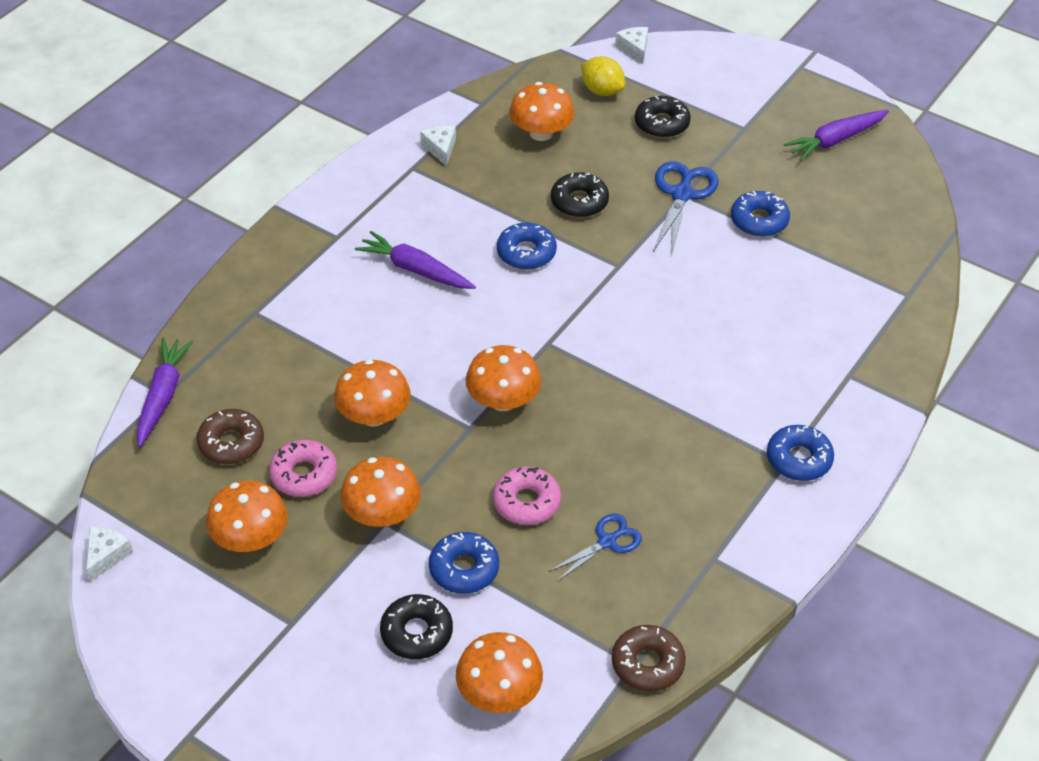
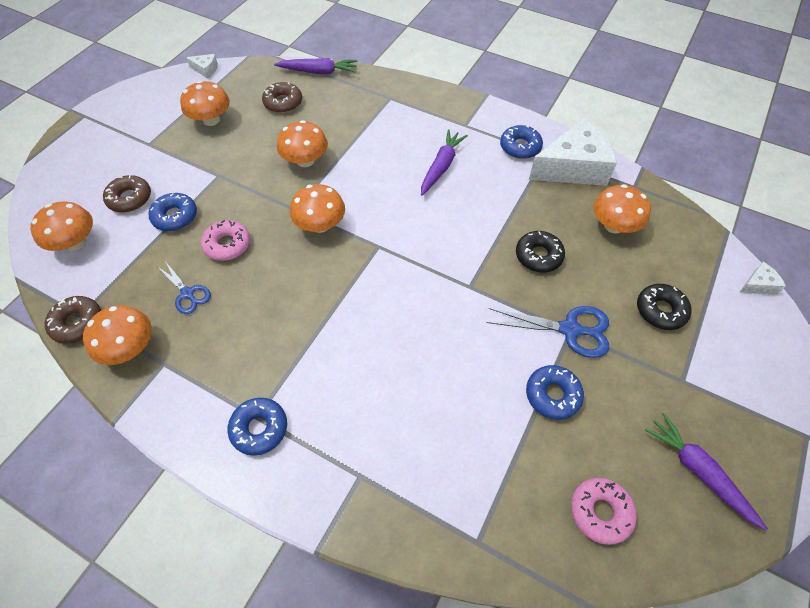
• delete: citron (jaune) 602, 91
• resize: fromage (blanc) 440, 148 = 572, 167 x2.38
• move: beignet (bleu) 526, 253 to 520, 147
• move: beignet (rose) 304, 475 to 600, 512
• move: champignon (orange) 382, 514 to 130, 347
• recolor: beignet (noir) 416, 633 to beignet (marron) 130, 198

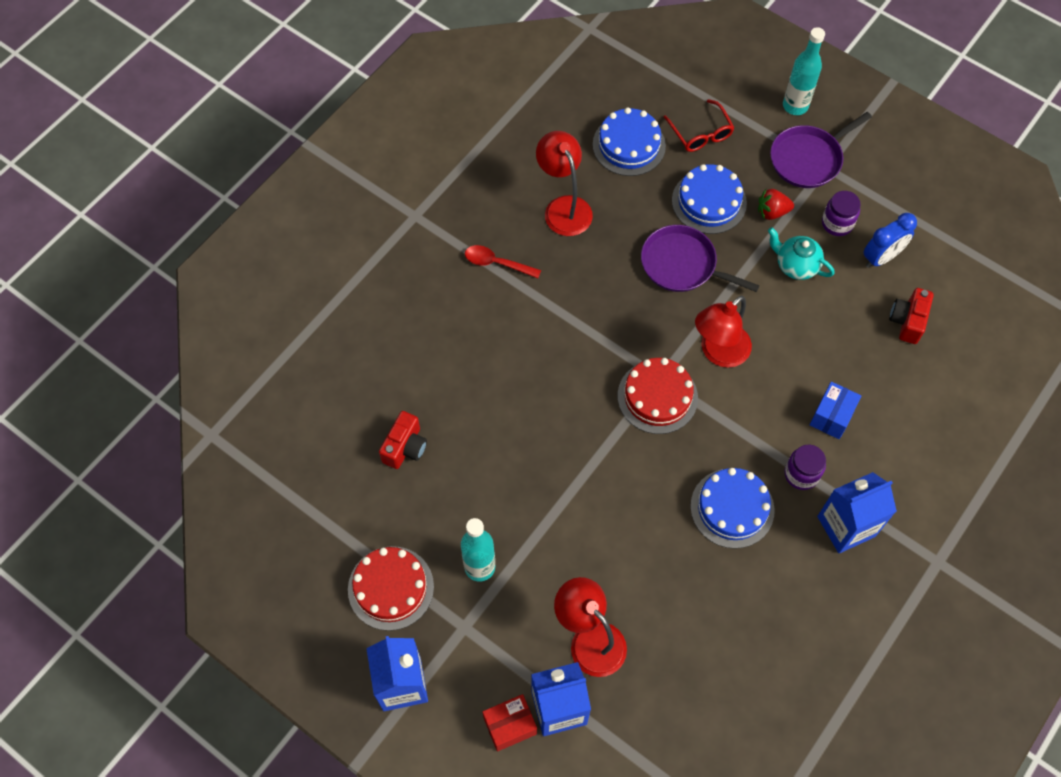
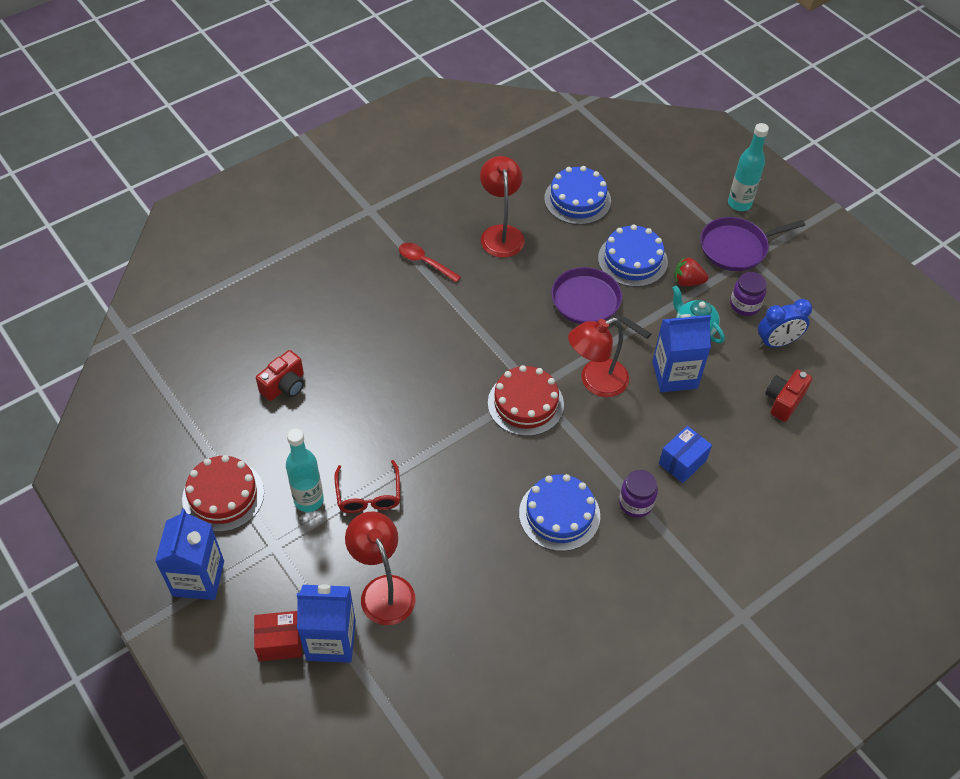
• move: lunettes (rouge) 700, 133 to 368, 494
• move: brique de lait (bleu) 846, 526 to 674, 375

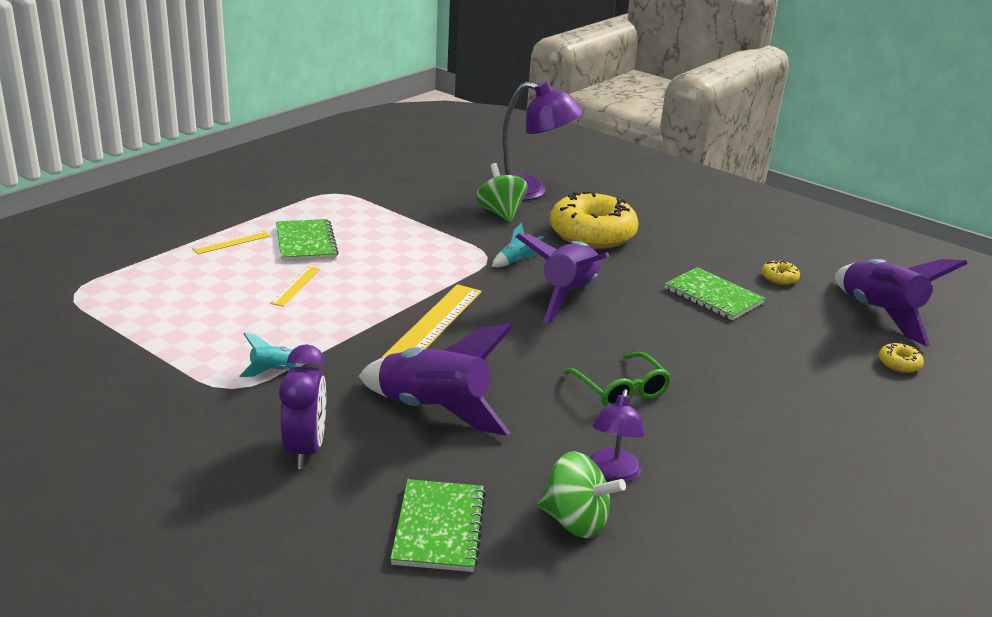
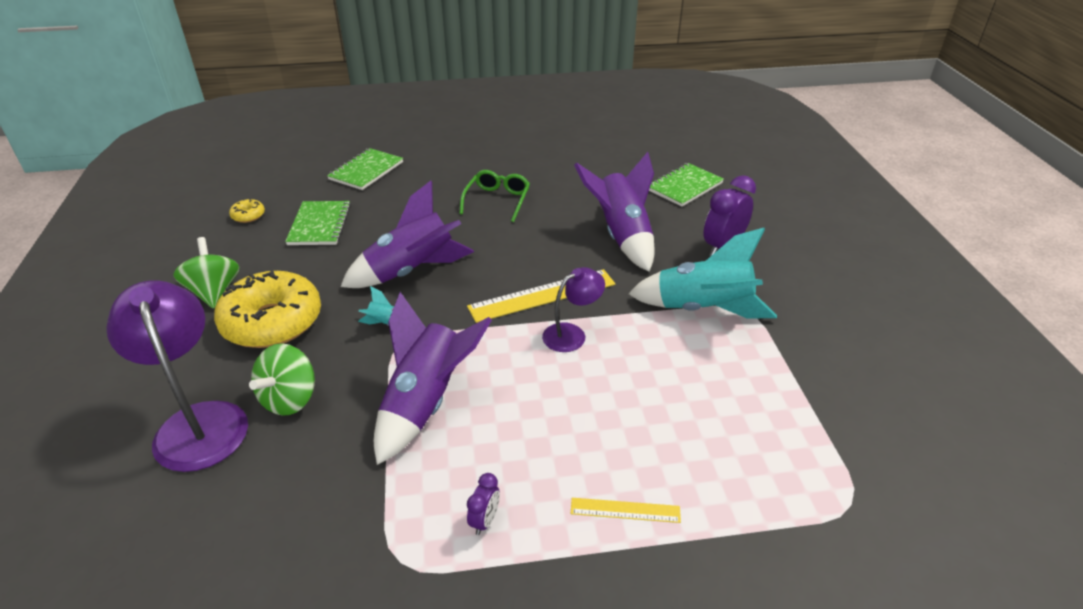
• move: carnet (vert) 306, 242 to 366, 171
• move: fusée (violet) 879, 314 to 426, 403
• delete: règle (jaune) 295, 286
• resize: fusée (turquoise) 273, 371 = 702, 310 x2.36
• delete: beignet (jaune) 899, 364
• move: lampe (violet) 612, 474 to 572, 334
• move: toupie (vert) 575, 521 to 214, 292
• insert: réveil (violet) 484, 520

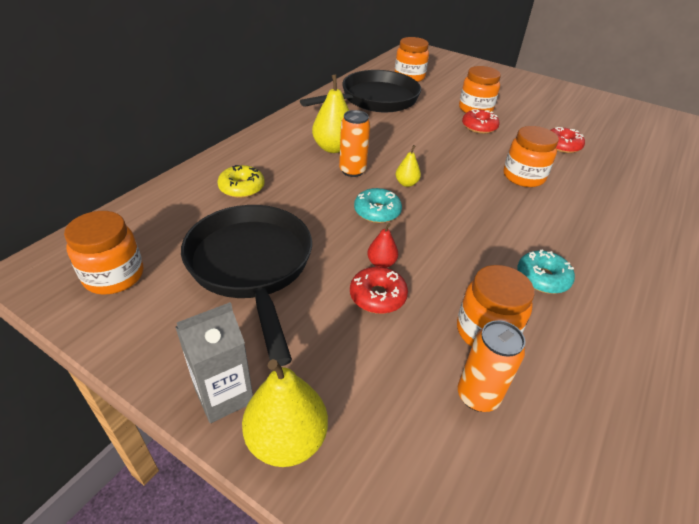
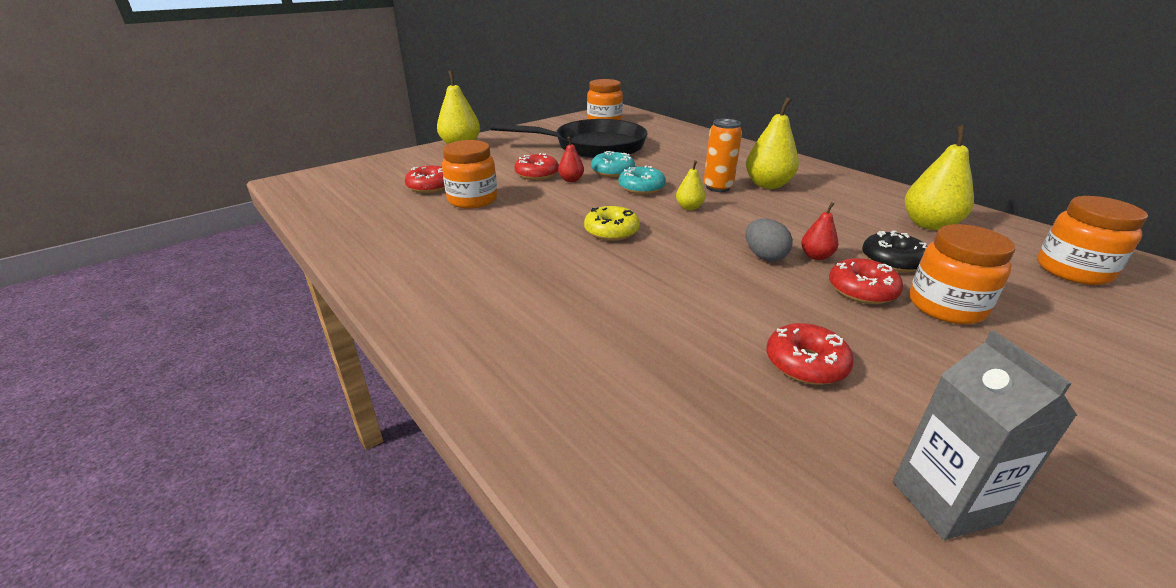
• replace: poêle (noir) 375, 99 to poire (jaune) 929, 225
• delete: bocal (orange) 523, 177
• move: beignet (jaune) 242, 188 to 611, 231
• move: beignet (turquoise) 542, 278 to 612, 171
• move: brique de lait (gris) 224, 395 to 944, 502
• replace: canette (orange) 477, 396 to beignet (rouge) 430, 186
• insert: poire (rouge) 816, 256
• insert: œuf (gris) 764, 256
• insert: beignet (noir) 892, 261

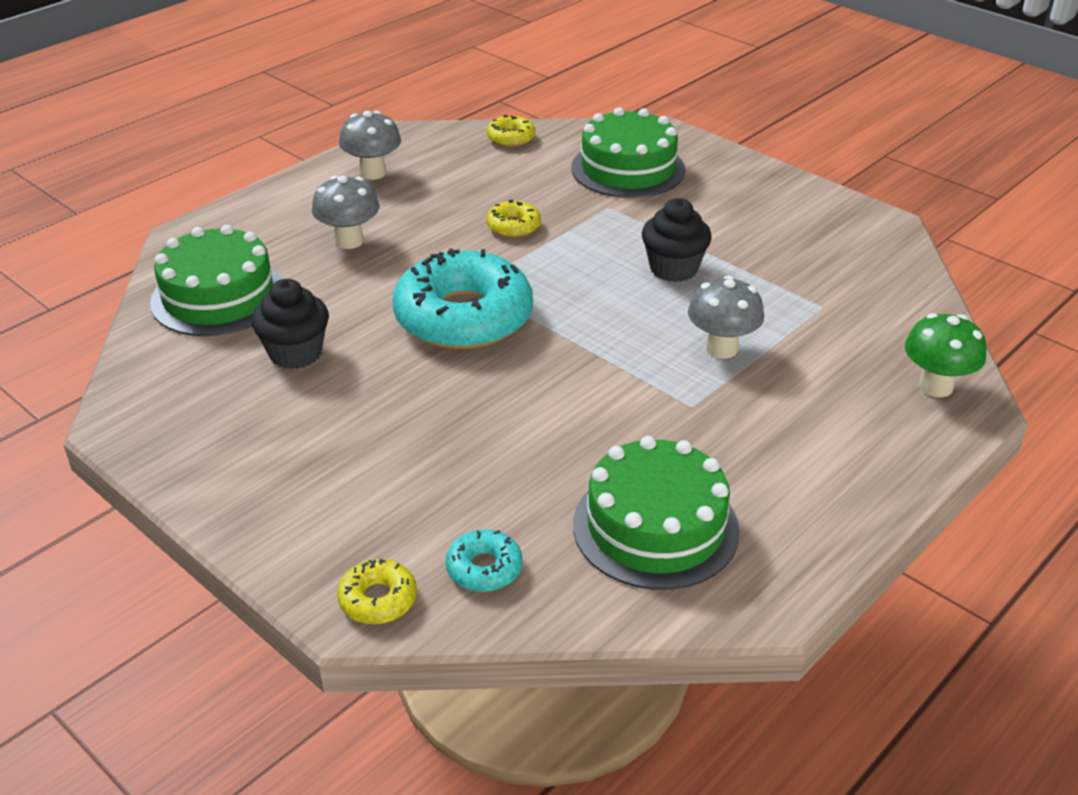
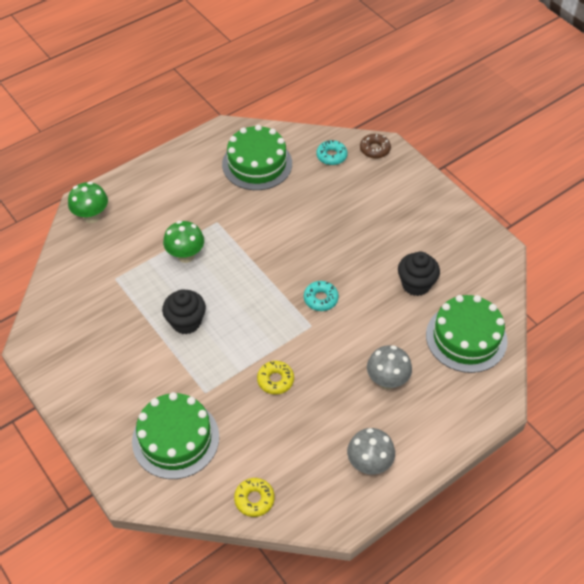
• resize: beignet (turquoise) 463, 317 = 320, 299 x0.43
• recolor: champignon (gris) 721, 348 to champignon (vert) 186, 255
• recolor: beignet (jaune) 378, 599 to beignet (marron) 375, 149

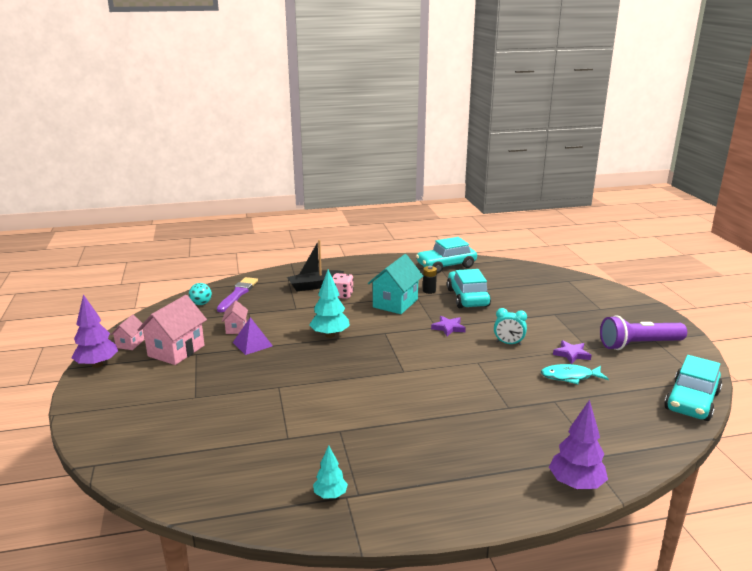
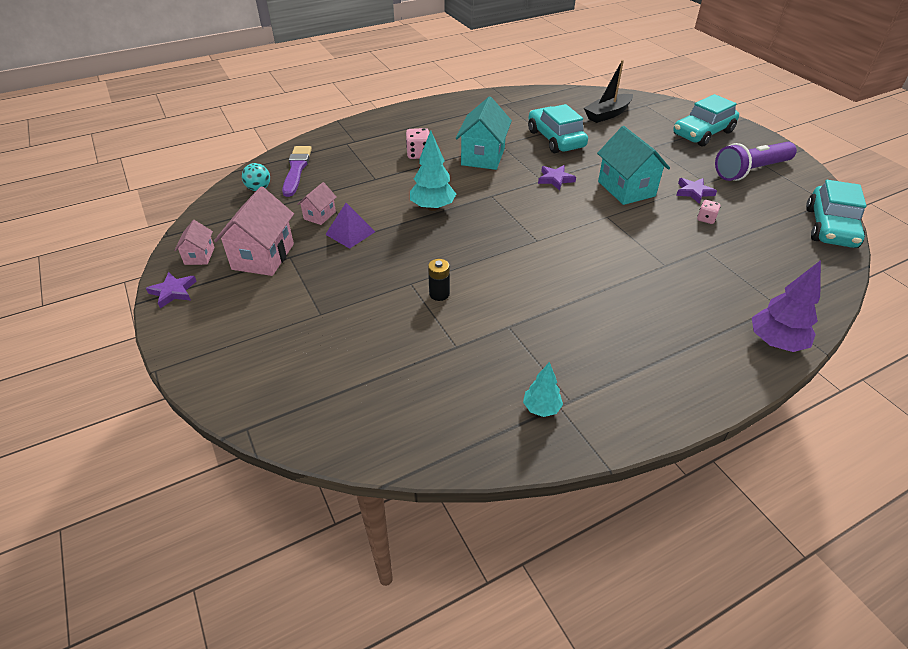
• move: voiture (turquoise) 446, 266 to 702, 133
• move: bateau (noir) 314, 286 to 607, 114
• move: pile (noir) 429, 291 to 439, 294
• replace: arbre (violet) 97, 365 to étoile (violet) 173, 292
• rotate: maison (rose) 236, 328 = 319, 215 45 degrees clockwise
• replace: réveil (turquoise) 508, 343 to maison (turquoise) 626, 189
• replace: poisson (turquoise) 570, 377 to dé (rose) 706, 219

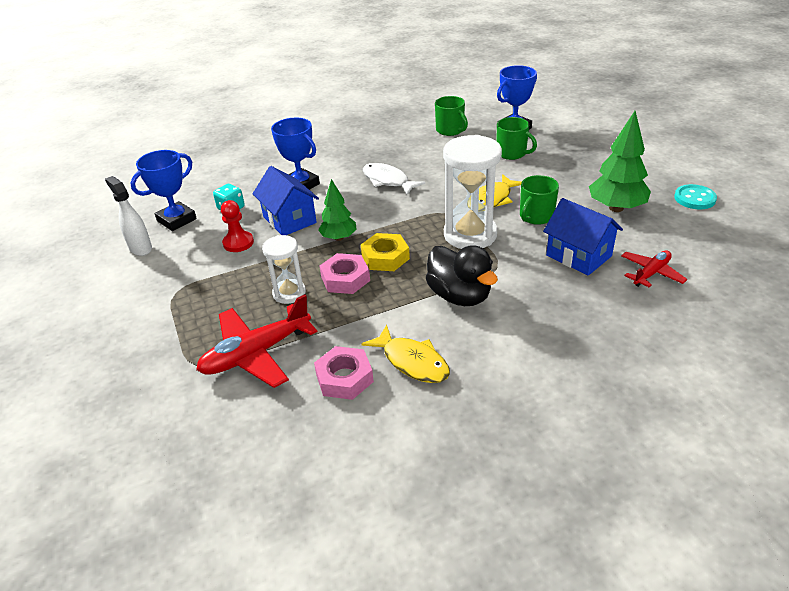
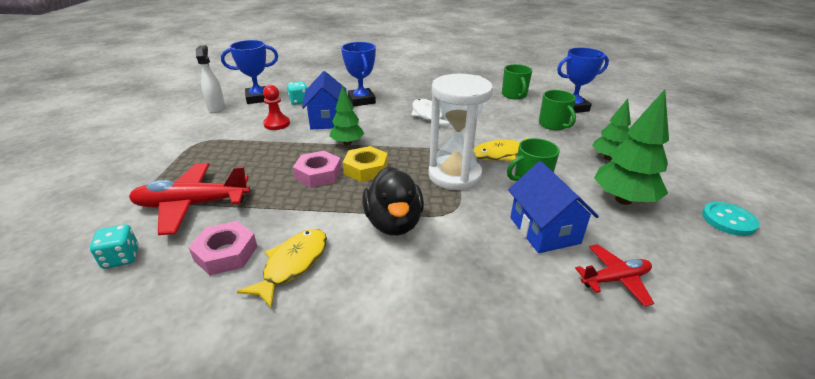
• delete: sablier (blanc) 289, 293
• rotate: poisson (jaune) 412, 362 = 293, 264 135 degrees counterclockwise
• insert: arbre (vert) 608, 158
• insert: dé (turquoise) 121, 258

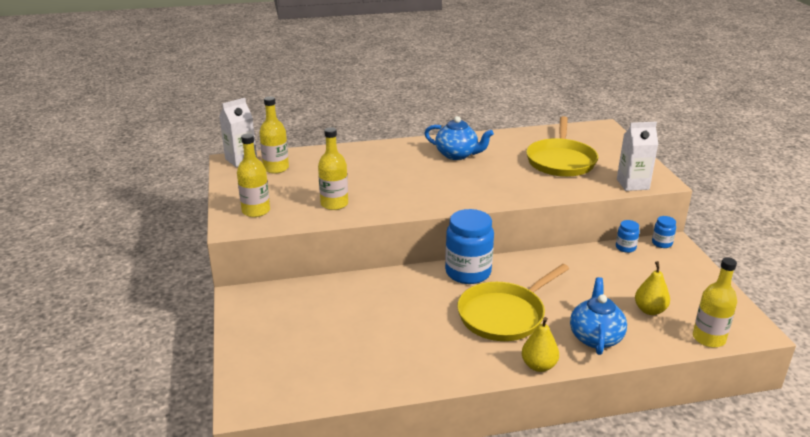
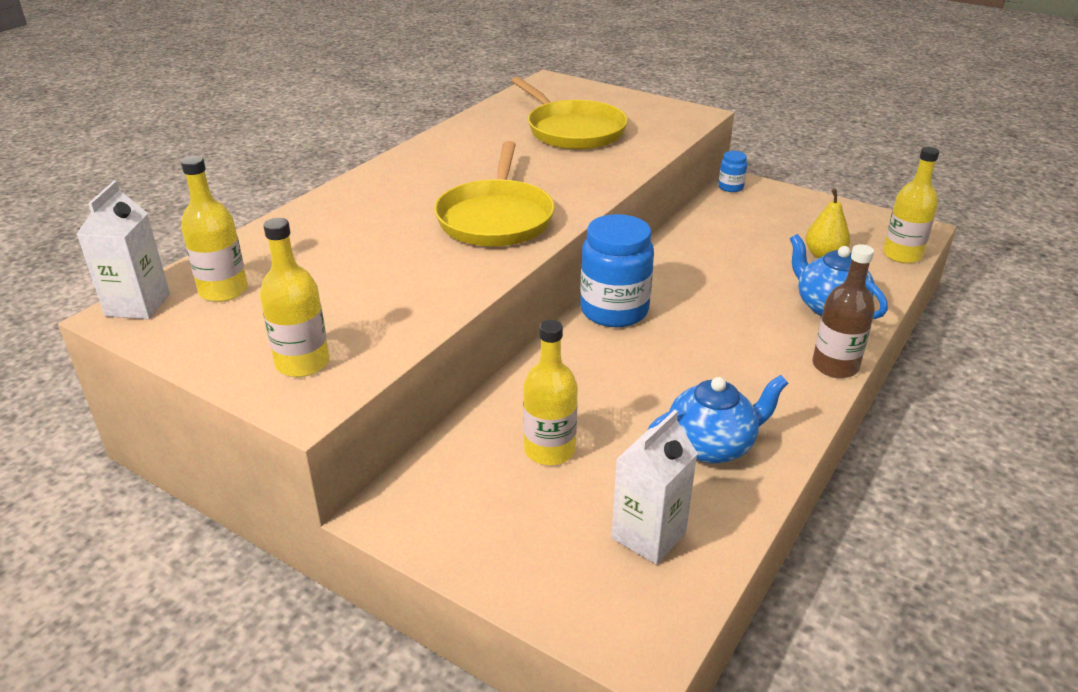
• move: théière (bleu) 457, 155 to 711, 446
• move: brique de lait (blanc) 632, 184 to 648, 535
• move: bouteille (jaune) 334, 204 to 549, 450
• delete: bocal (bleu) 625, 247
• move: poêle (jaune) 504, 315 to 496, 218
• replace: poire (jaune) 538, 366 to bouteille (marron) 835, 366

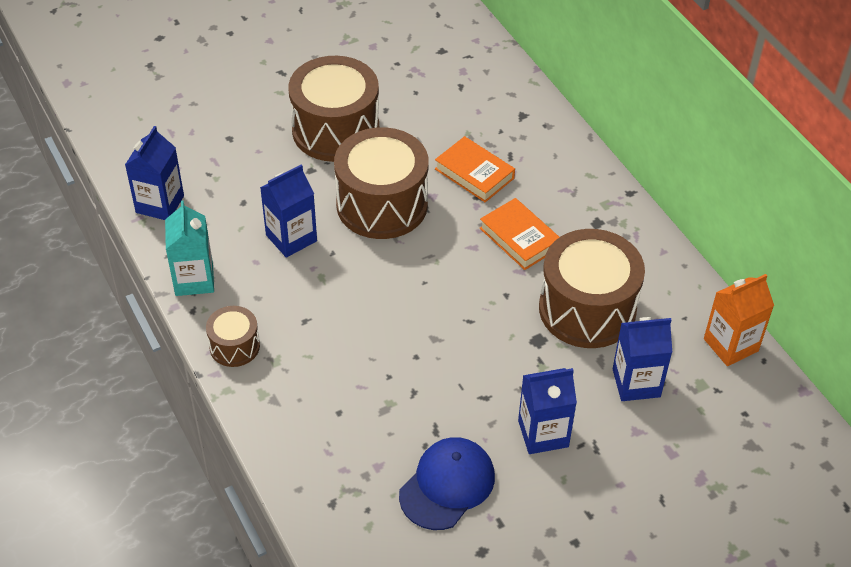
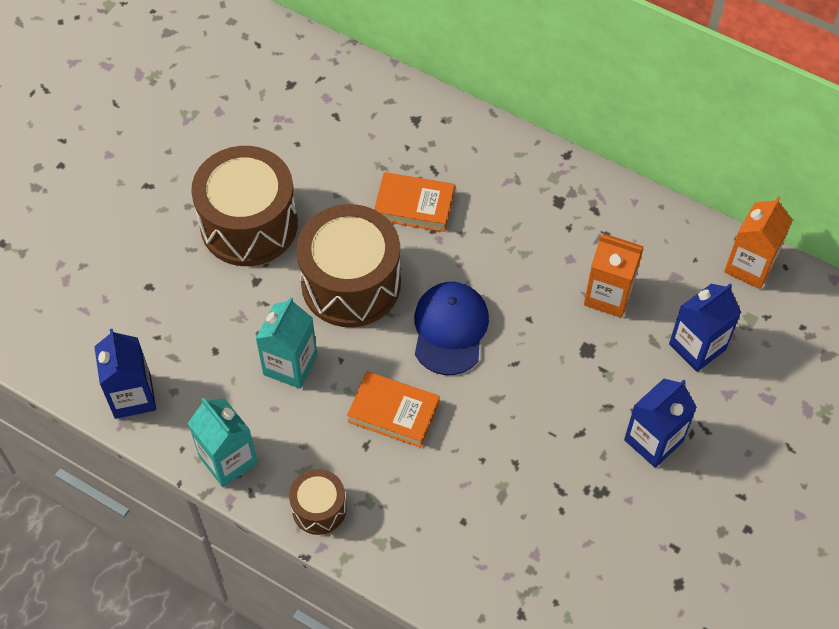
• recolor: brique de lait (bleu) 291, 238 to brique de lait (turquoise) 290, 365
• move: livre (orange) 519, 238 to 393, 412
• replace: tambour (marron) 587, 309 to brique de lait (orange) 608, 295
• move: casquette (bleu) 447, 485 to 450, 329

